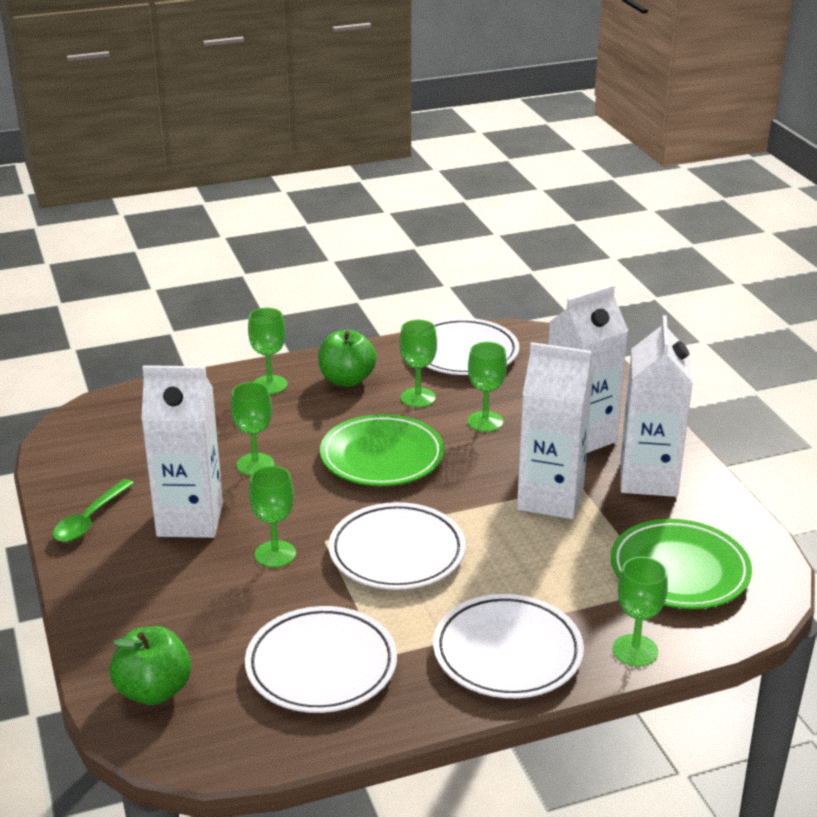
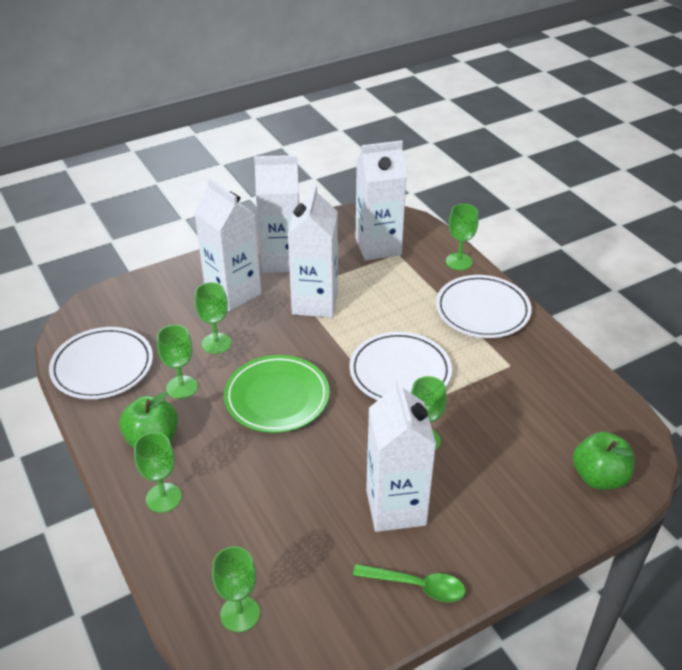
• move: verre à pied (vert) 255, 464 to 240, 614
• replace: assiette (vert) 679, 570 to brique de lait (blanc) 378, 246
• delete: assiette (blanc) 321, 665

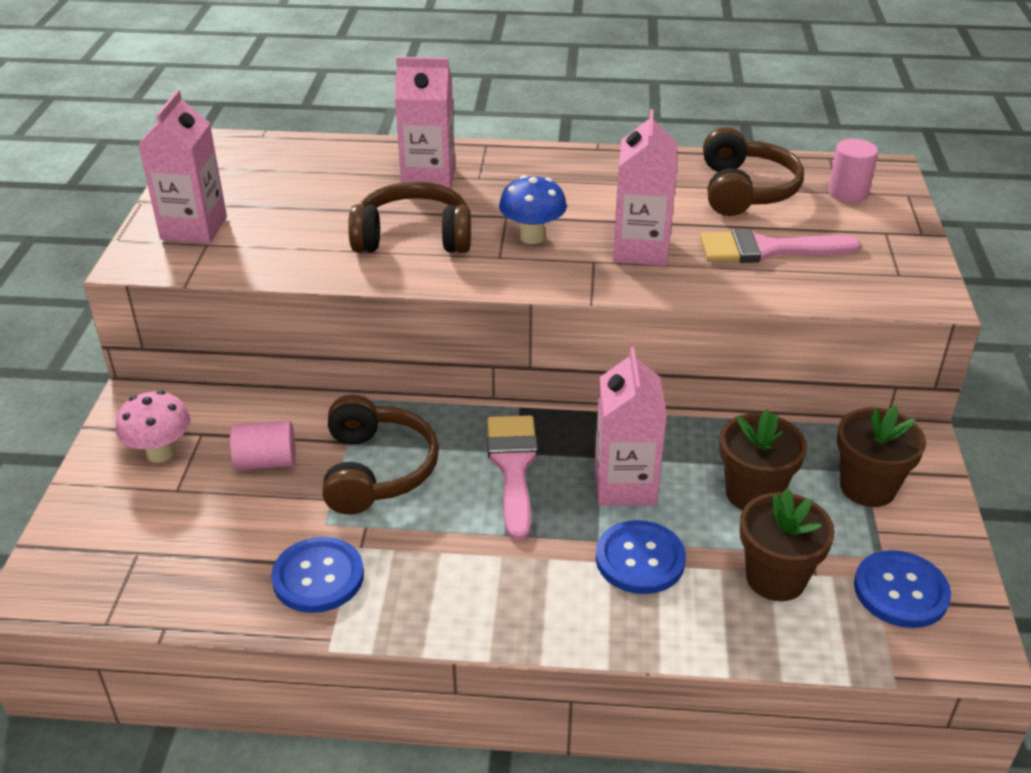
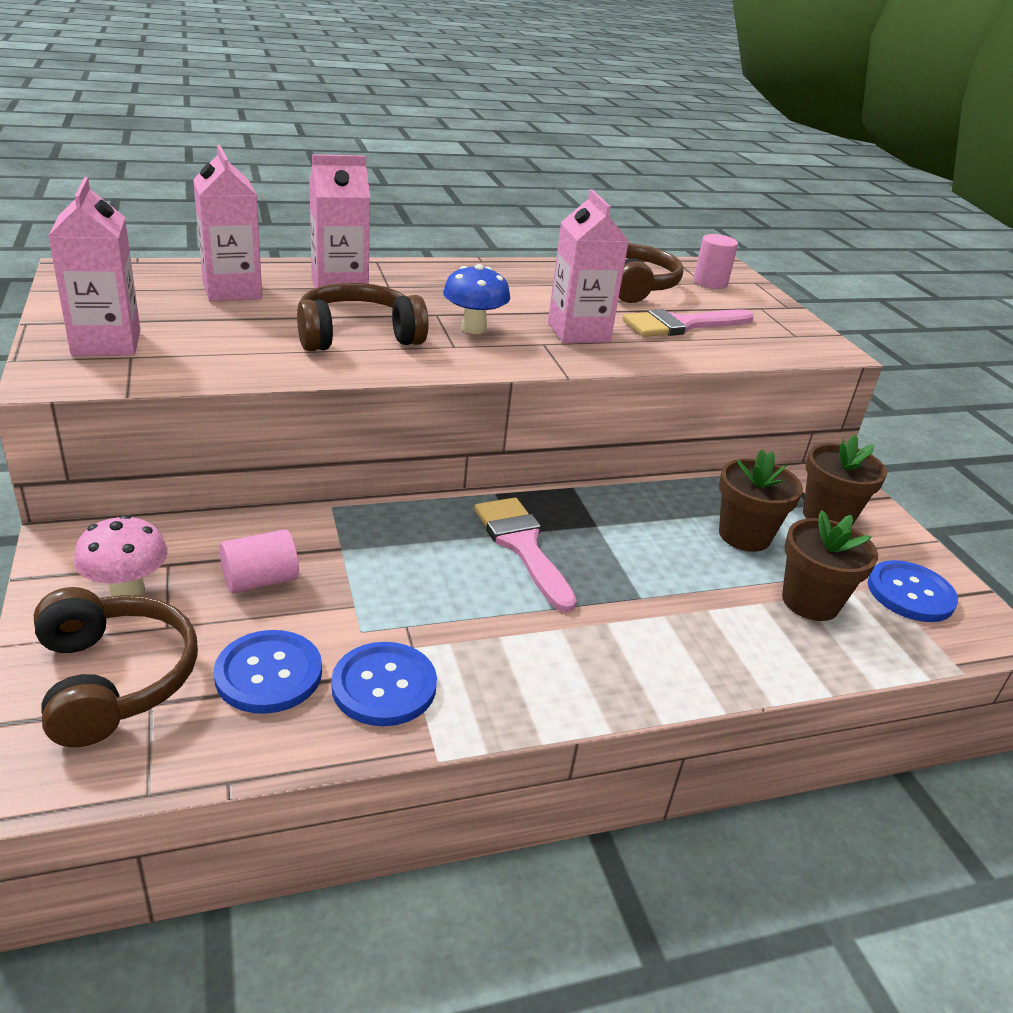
• move: brique de lait (rose) 625, 485 to 232, 291
• move: casque audio (marron) 376, 470 to 113, 679
• move: bouton (bleu) 640, 559 to 269, 674

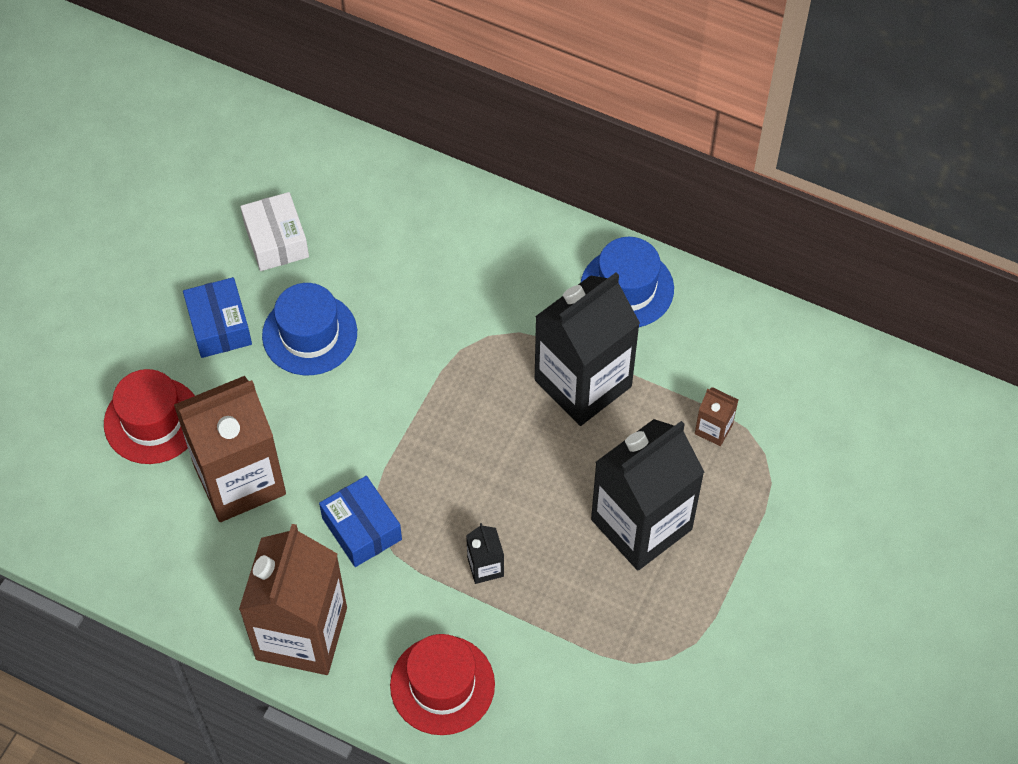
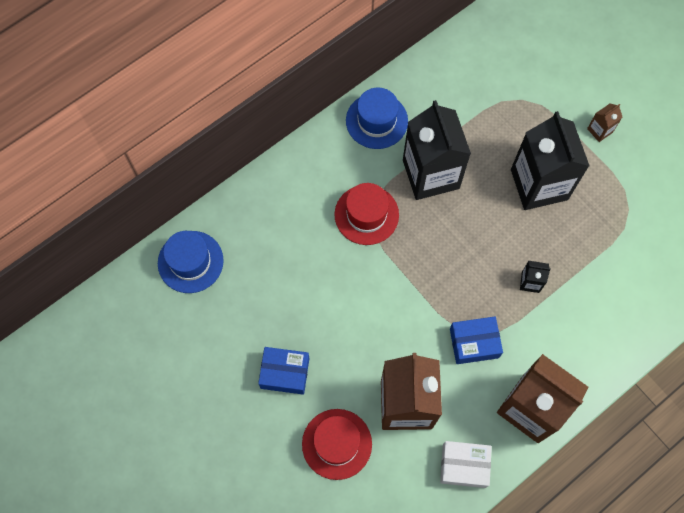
• move: boîte (blanc) 276, 240 to 464, 466
• move: chapeau (bleu) 309, 334 to 190, 262
• move: brique de lait (marron) 713, 429 to 599, 130
• move: chapeau (rouge) 442, 685 to 366, 215

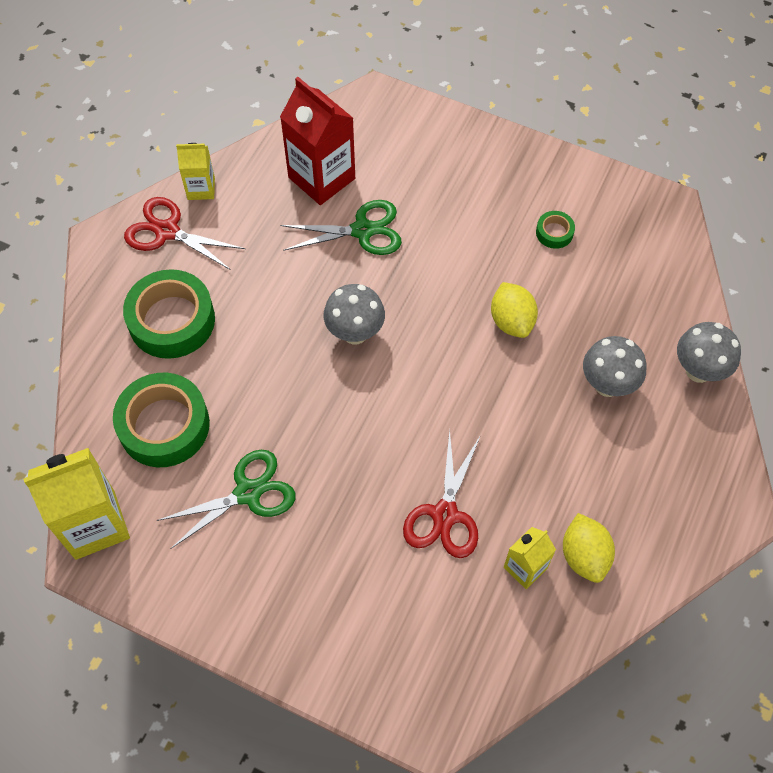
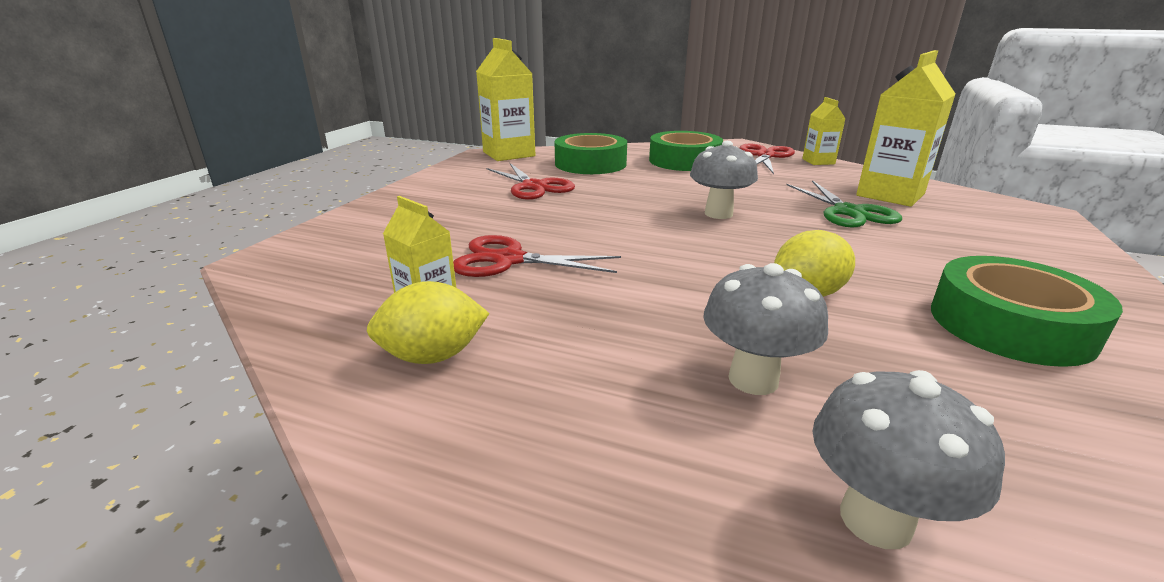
• recolor: brique de lait (rouge) 321, 178 to brique de lait (jaune) 890, 195
• resize: ruban adhésif (vert) 554, 233 = 1010, 325 x2.21
• recolor: ciseaux (vert) 248, 493 to ciseaux (rouge) 534, 187

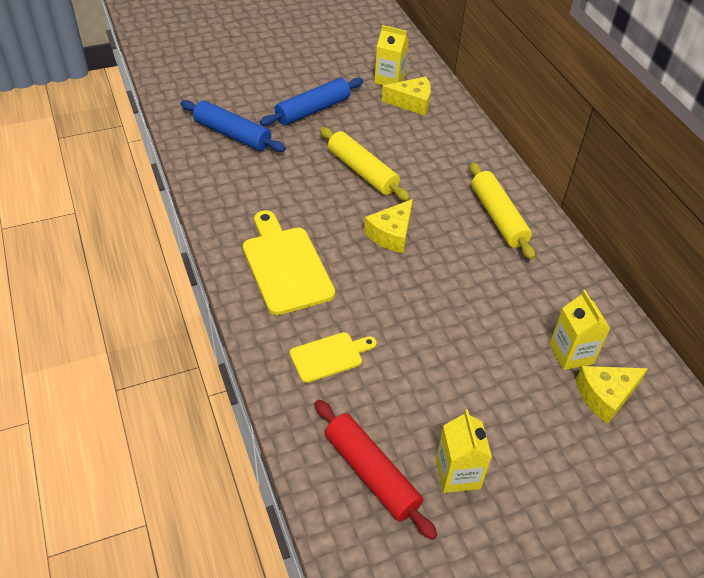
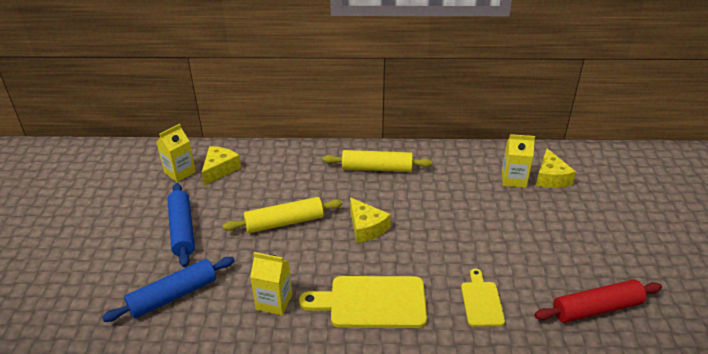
• move: brique de lait (jaune) 458, 474 to 274, 301

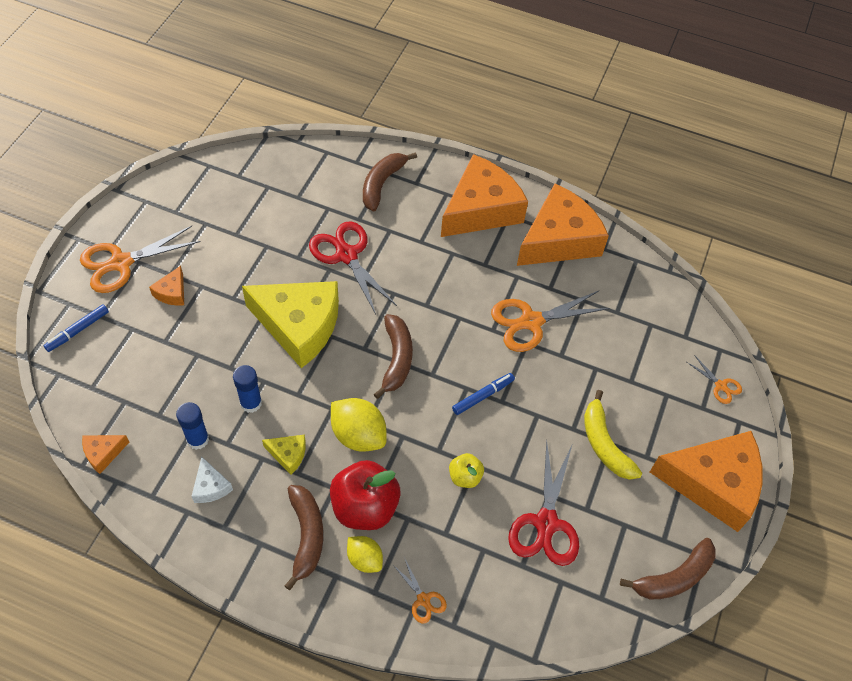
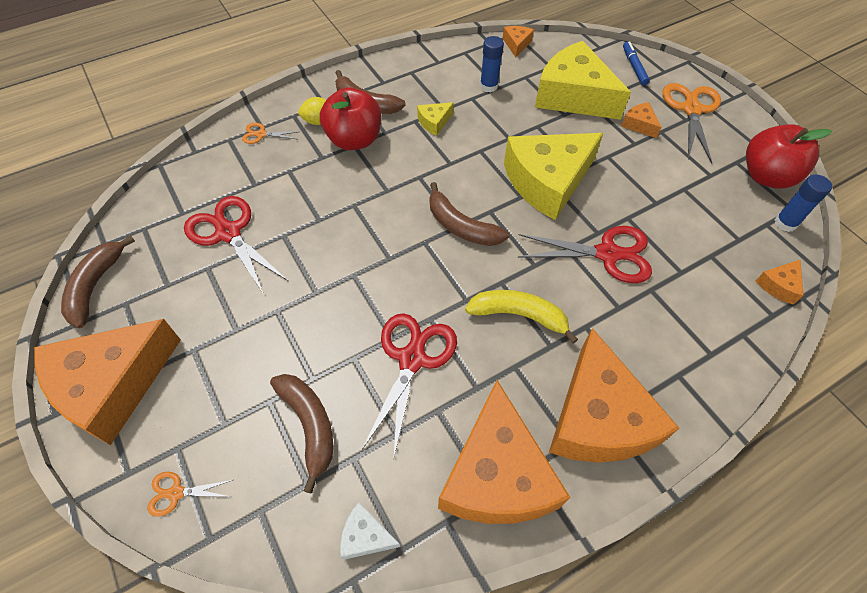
• move: banane (marron) 382, 184 to 309, 425
• recolor: ciseaux (orange) 531, 322 to ciseaux (rouge) 412, 359
• move: bâton de colle (bleu) 251, 403 to 785, 223
• delete: feutre (bleu) 482, 396
• move: banane (jaune) 604, 444 to 519, 315
• delete: citron (jaune) 358, 435
• delete: pomme (jaune) 465, 477
• move: fromage (blanc) 211, 487 to 365, 536
• insert: fromage (jaune) 573, 96
• insert: pomme (rouge) 766, 176
• insert: fromage (orange) 779, 285

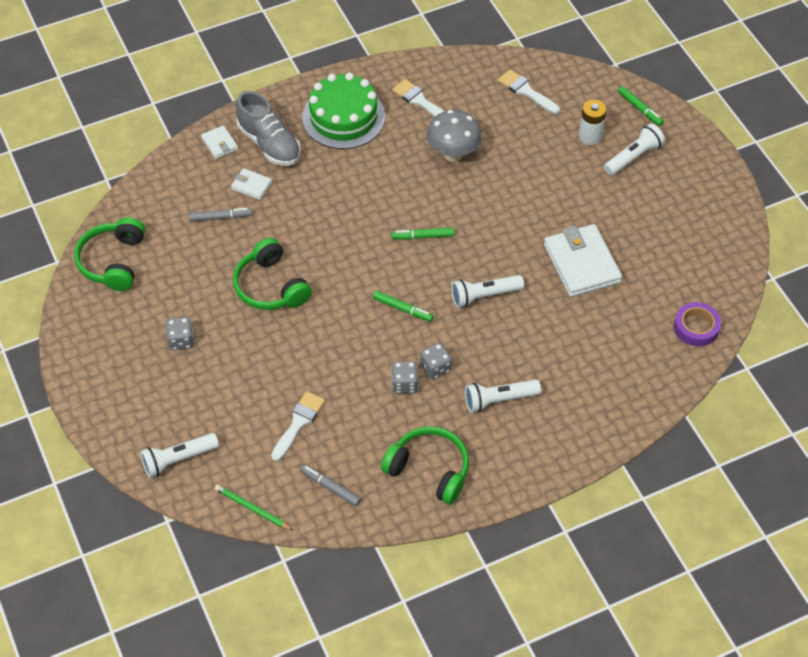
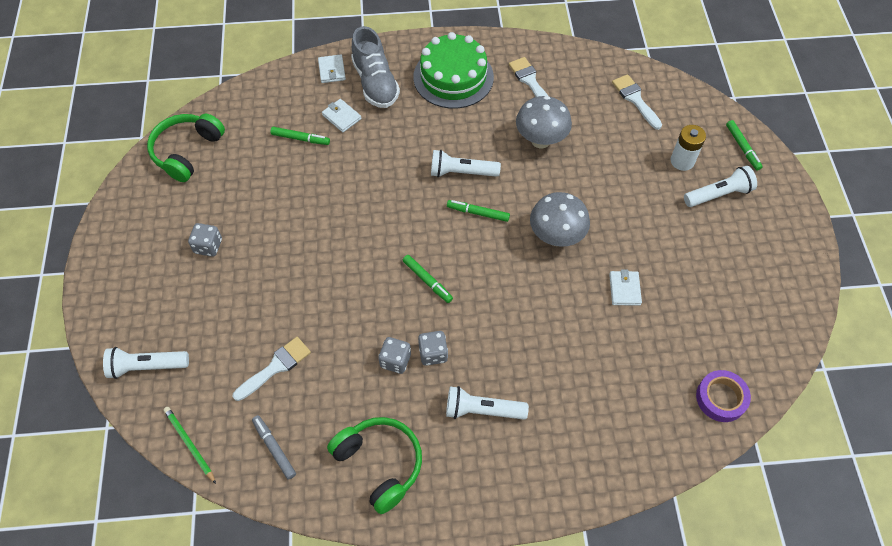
• recolor: feutre (gris) 221, 217 to feutre (vert) 300, 139
• resize: portefeuille (blanc) 582, 263 = 624, 289 x0.48
• delete: casque audio (vert) 270, 286
• move: lampe de poche (blanc) 484, 296 to 461, 172
• insert: champignon (gris) 556, 237

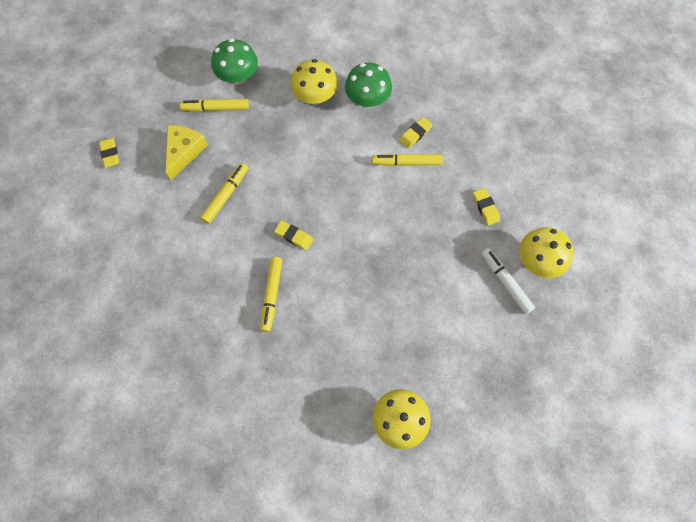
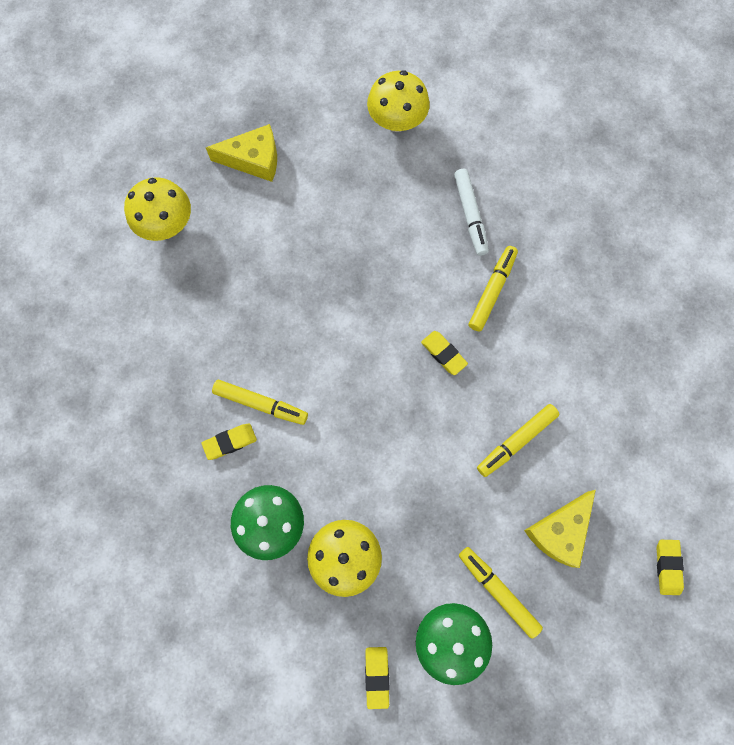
• rotate: feutre (jaune) 216, 108 = 498, 591 150 degrees counterclockwise
• move: gomme (jaune) 485, 208 to 377, 676
• move: feutre (blanc) 505, 282 to 470, 215
• insert: fromage (jaune) 253, 159

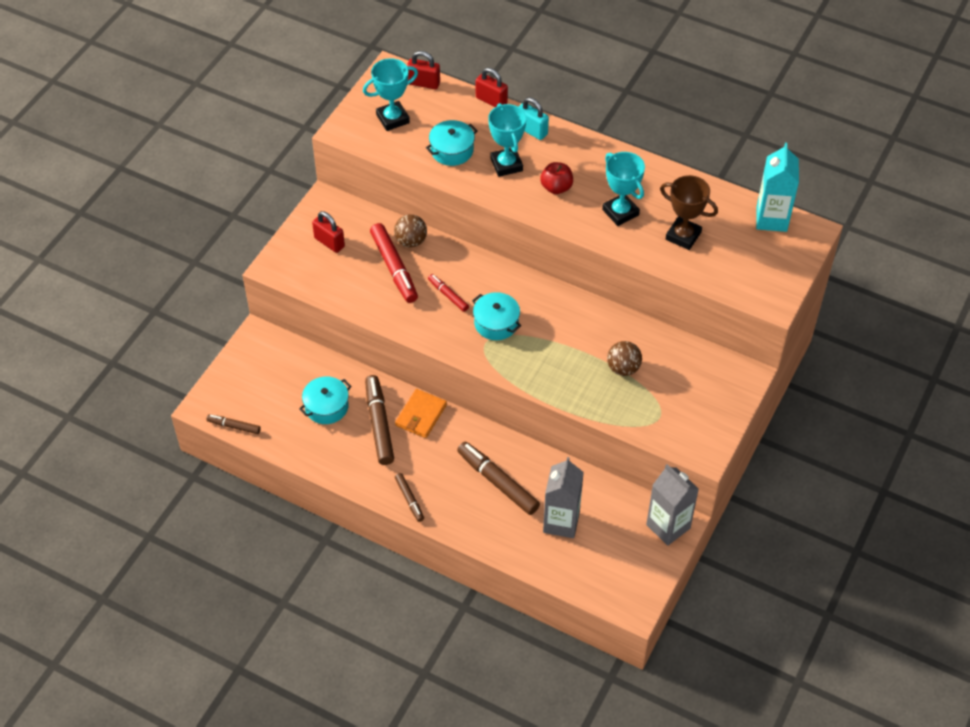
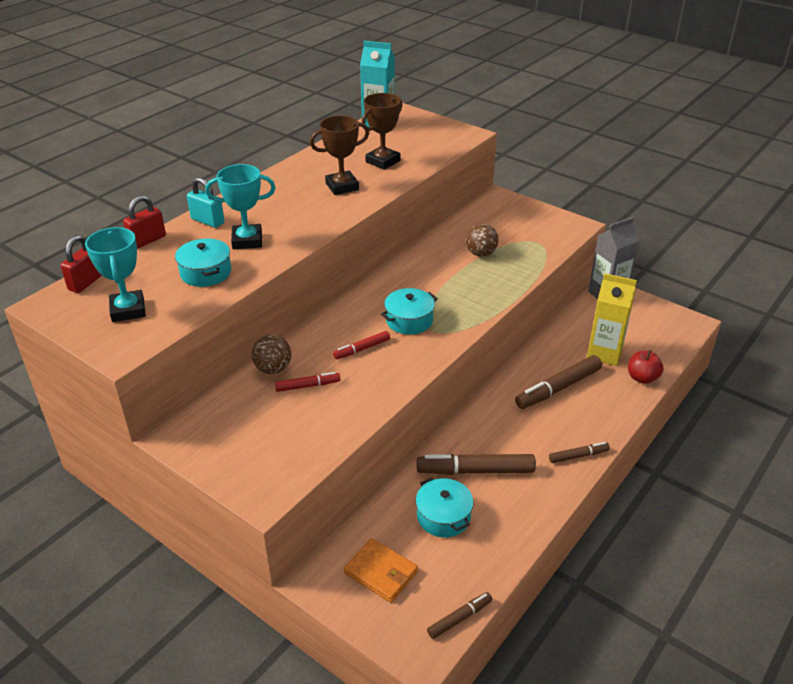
• rotate: cadenas (turquoise) 532, 130 = 207, 221 75 degrees clockwise
• recolor: trophée (turquoise) 620, 212 to trophée (marron) 342, 186
• move: pomme (rouge) 556, 187 to 642, 378
• delete: cadenas (rouge) 329, 242
• resize: feutre (rouge) 394, 268 = 307, 386 x0.55
• move: portefeuille (orange) 421, 415 to 381, 572
• rotate: feutre (marron) 234, 426 = 459, 618 150 degrees counterclockwise
• recolor: brique de lait (gris) 561, 522 to brique de lait (jaune) 604, 353

